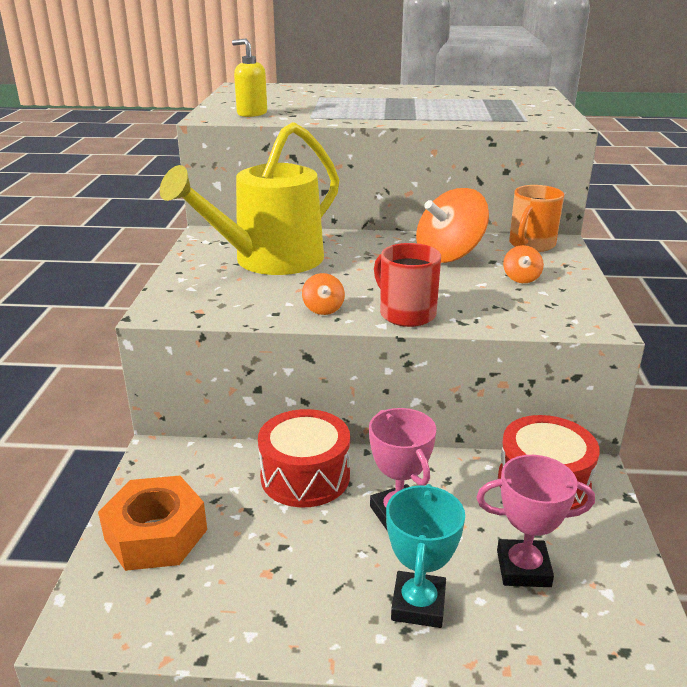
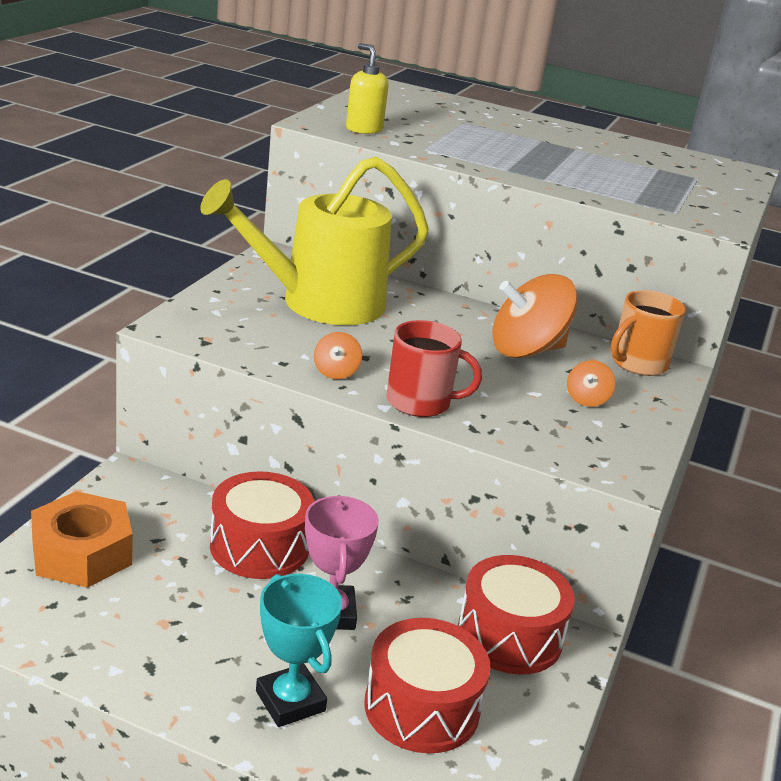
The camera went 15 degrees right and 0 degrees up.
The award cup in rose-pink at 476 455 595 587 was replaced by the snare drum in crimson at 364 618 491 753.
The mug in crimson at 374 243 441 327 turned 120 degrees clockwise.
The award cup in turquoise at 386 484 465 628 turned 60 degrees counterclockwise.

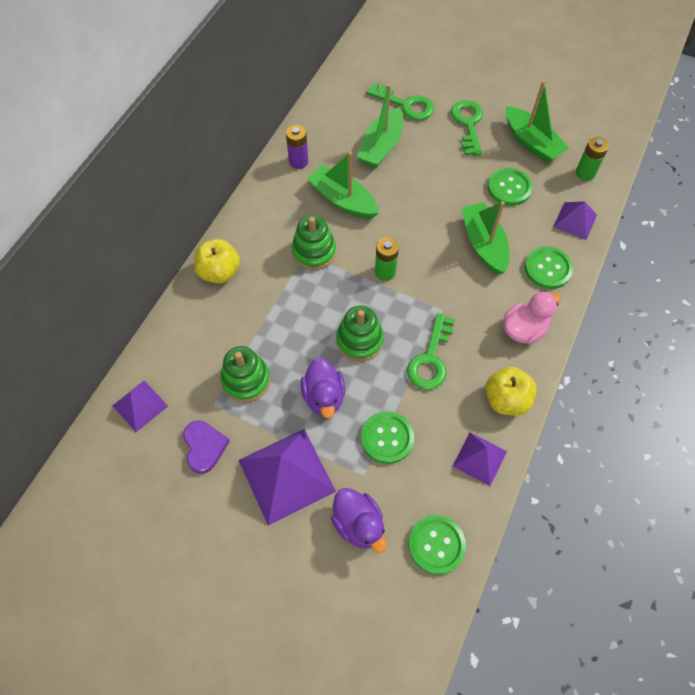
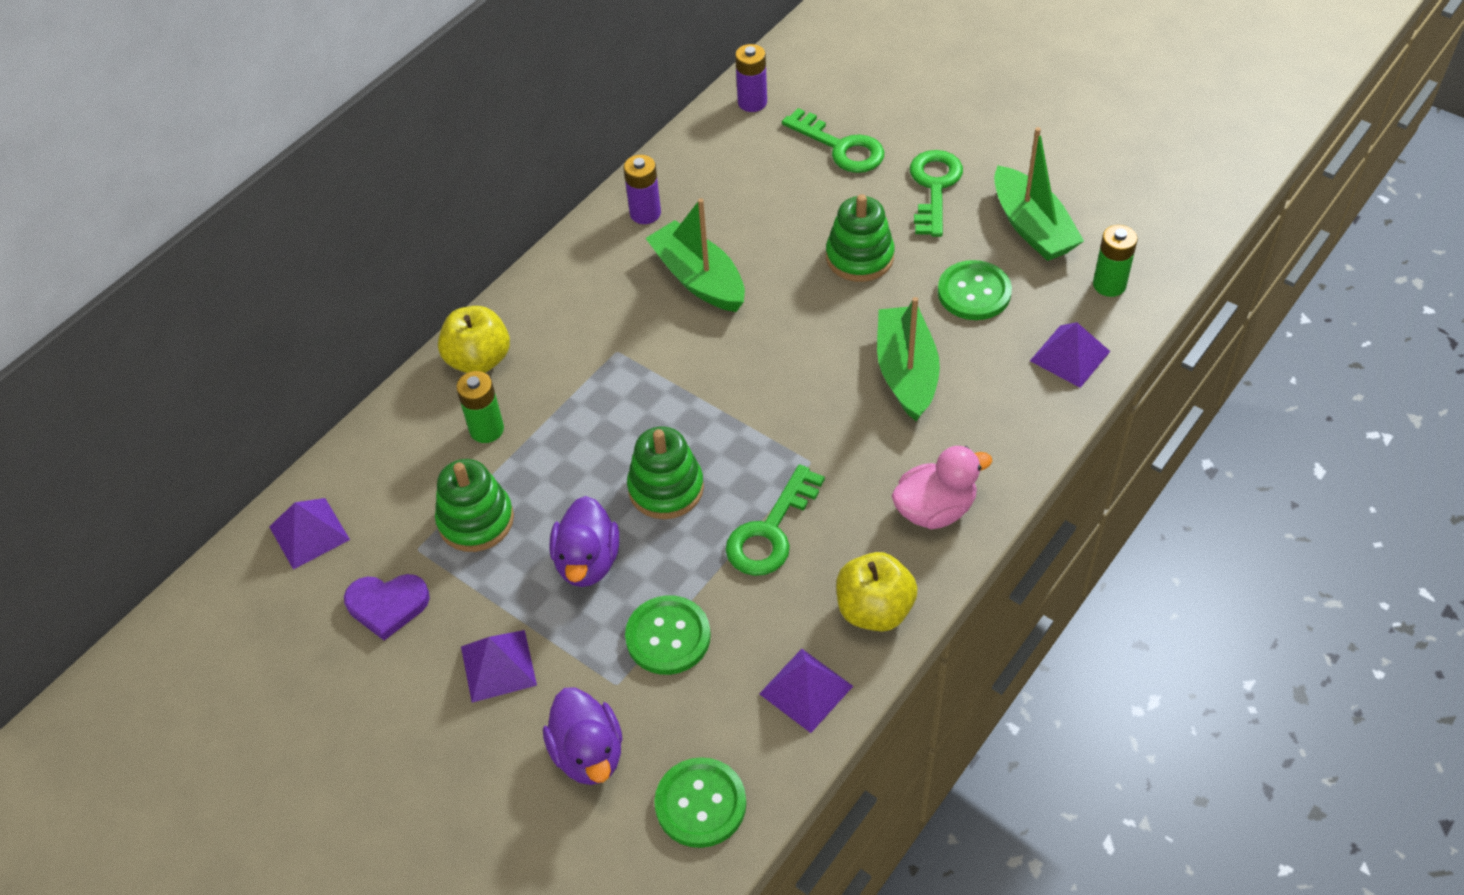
The camera went 15 degrees right and 10 degrees down.
The boat in leaf-green at 357 84 403 168 disappeared.
The shirt button in leaf-green at 525 247 573 289 disappeared.
The battery in royal purple at 735 44 767 112 appeared.
The ring stacker in leaf-green moved from 291 215 336 270 to 826 194 895 282.
The battery in leaf-green moved from 375 237 399 281 to 456 371 504 443.
The heart in royal purple at 183 421 230 474 turned 90 degrees clockwise.
The pyramid in royal purple at 239 429 336 526 changed to 0.57 times the size.

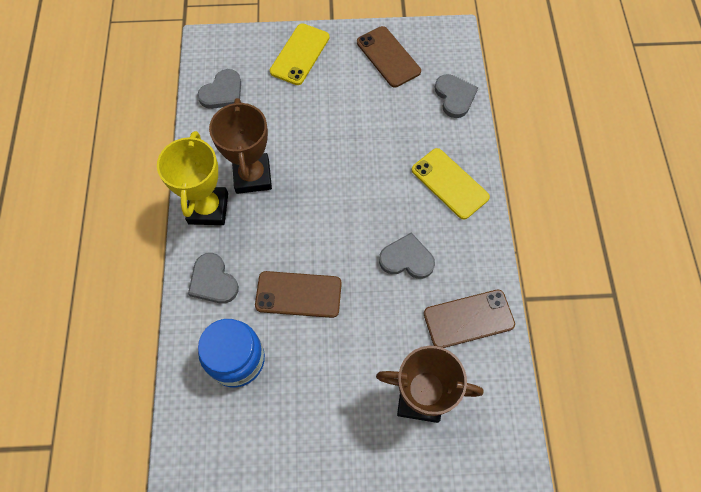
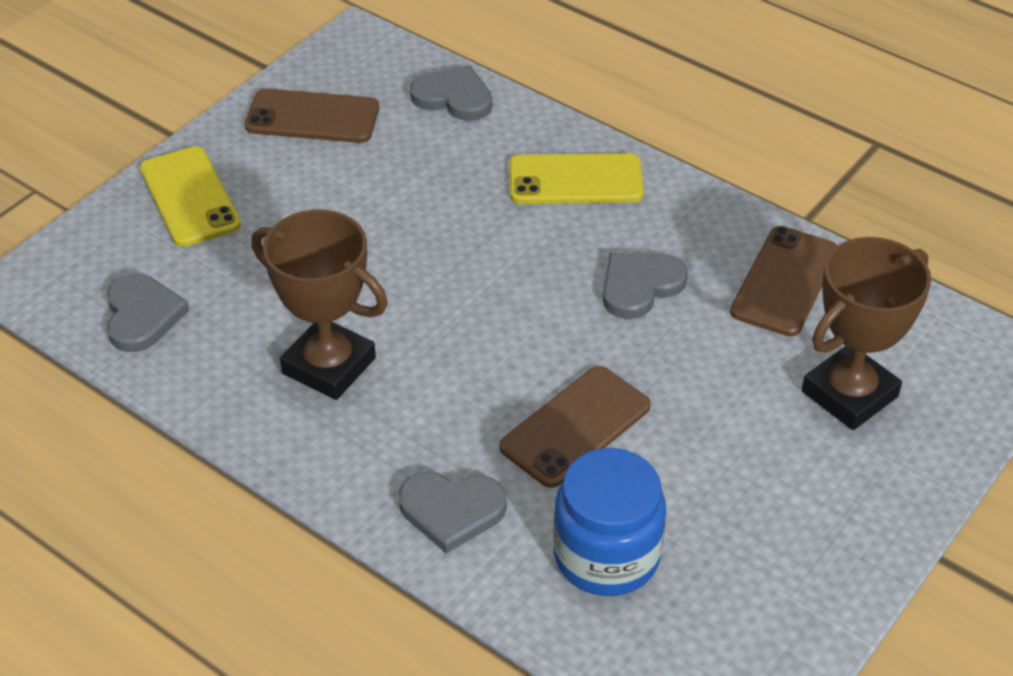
The camera went 50 degrees left and 20 degrees down.
The award cup in golden at 157 131 228 225 disappeared.

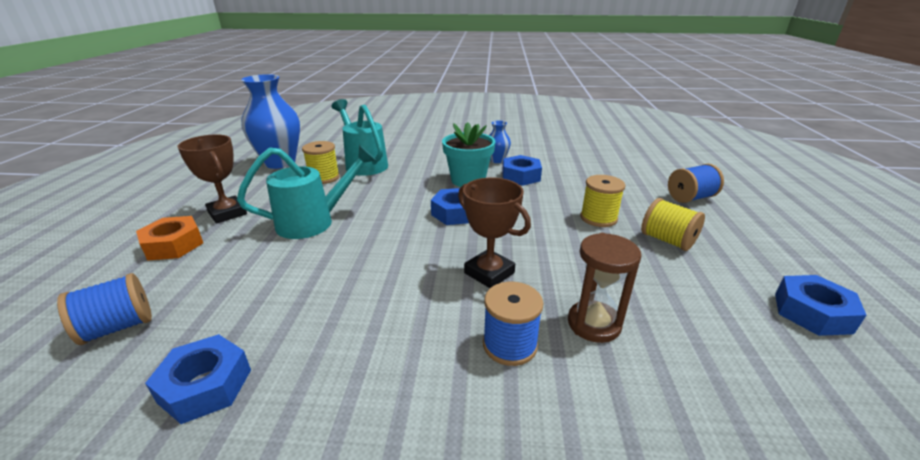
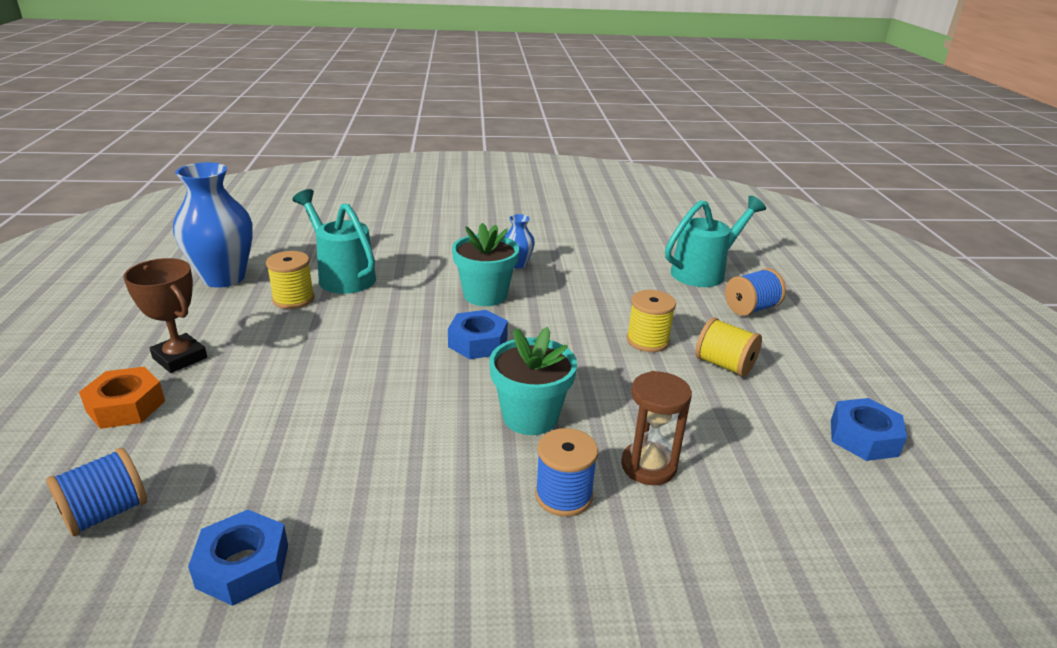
The camera went 10 degrees left and 0 degrees up.
The nut in cobalt at 502 155 542 186 disappeared.
The watering pot in turquoise moved from 237 145 376 239 to 665 196 766 287.
The award cup in brown at 458 178 531 288 was replaced by the plant pot in turquoise at 489 327 577 435.

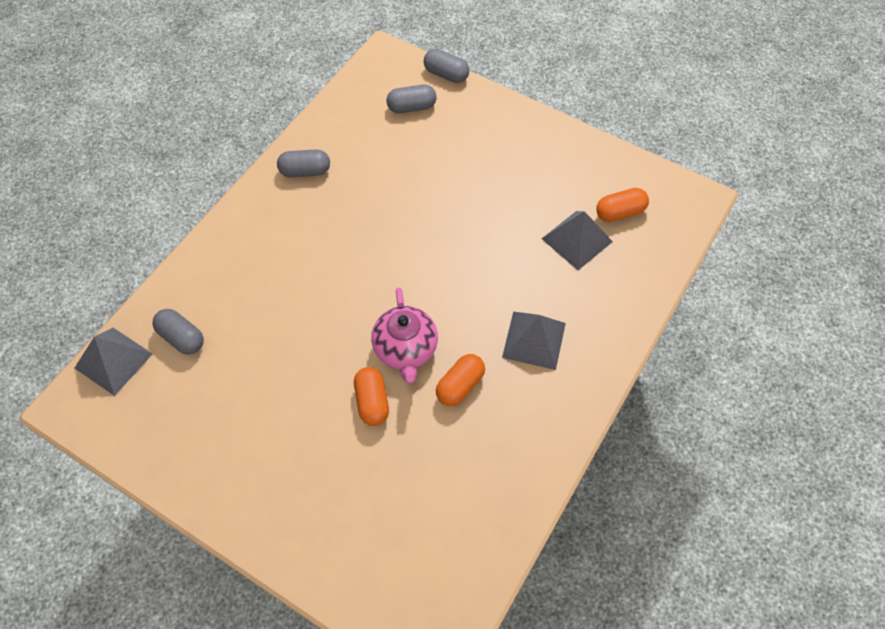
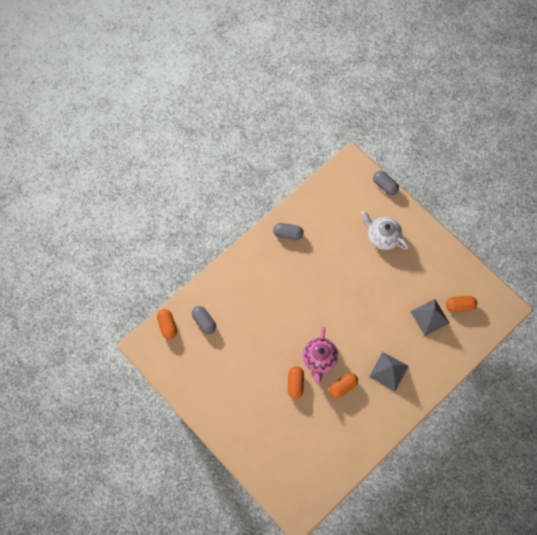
The camera went 15 degrees right and 10 degrees up.
The pill in gray at 387 85 437 113 disappeared.
The tea pot in snow-white at 361 211 409 250 appeared.
The pyramid in gray at 75 328 153 396 was replaced by the pill in orange at 157 309 177 339.

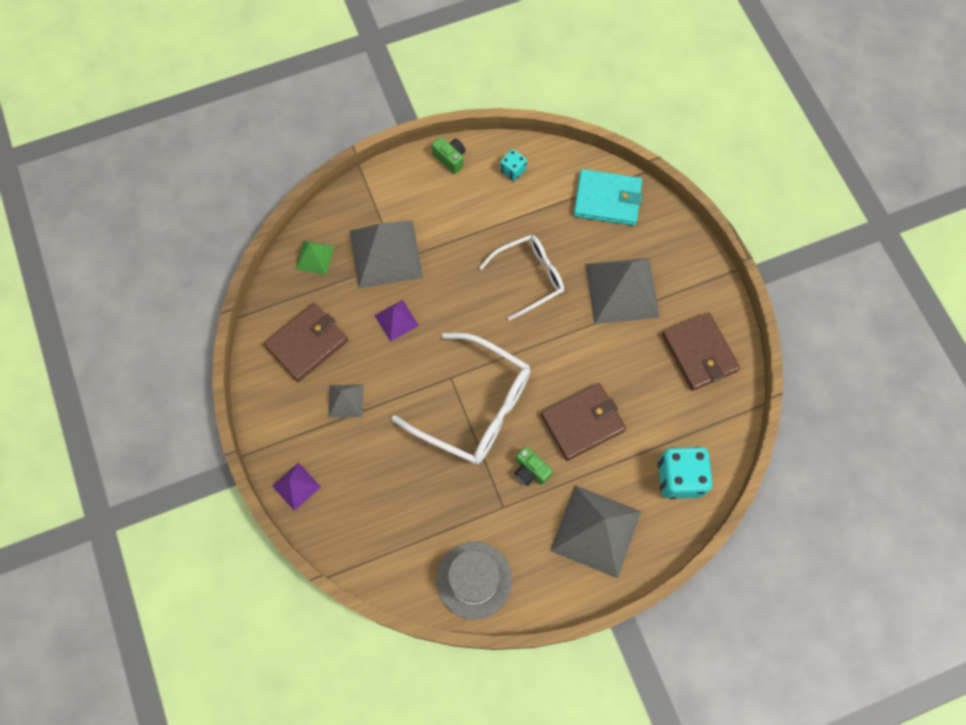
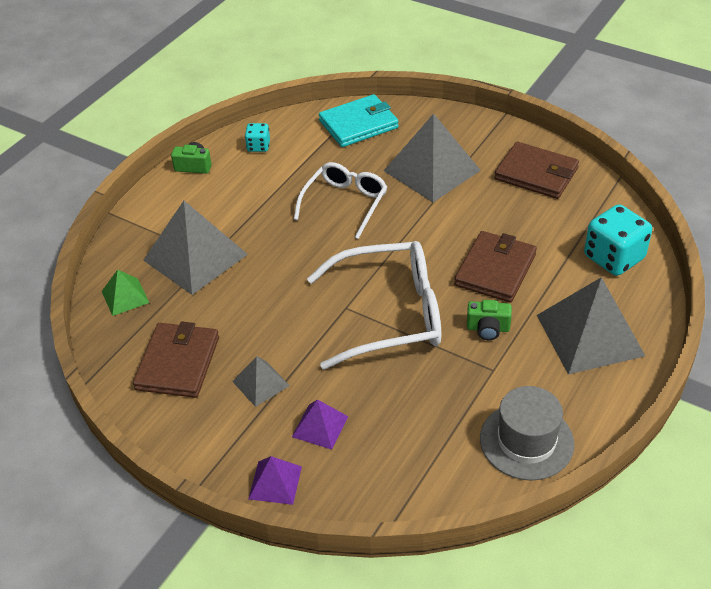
The camera went 35 degrees left and 25 degrees down.
The pyramid in royal purple moved from 374 300 419 342 to 292 399 348 450.

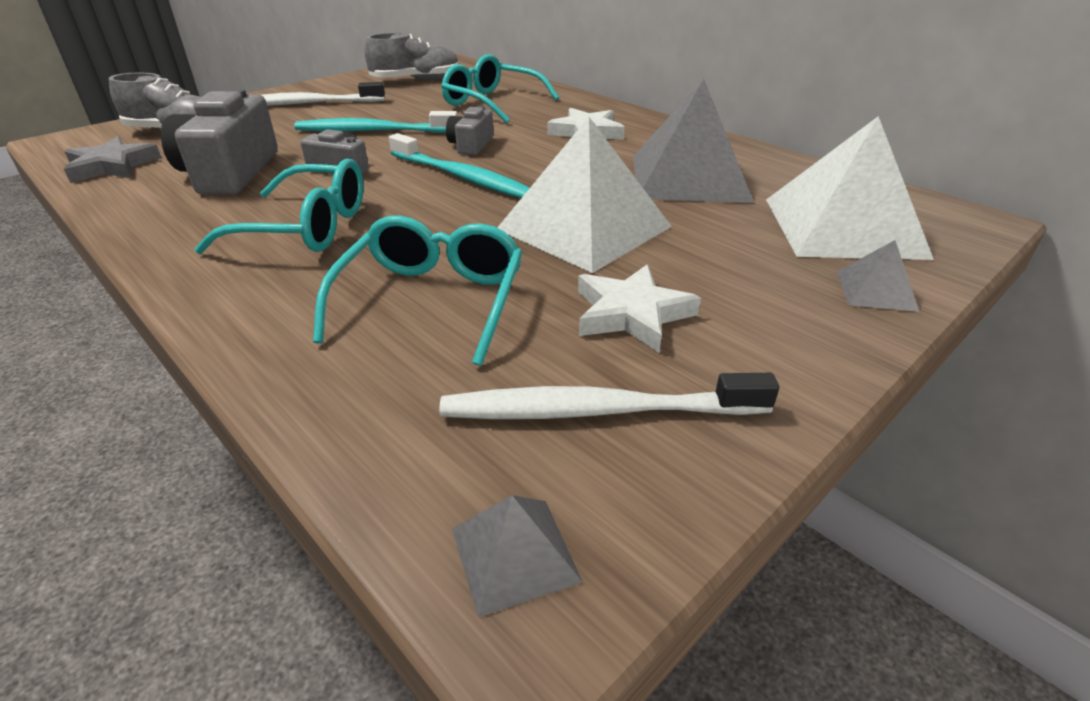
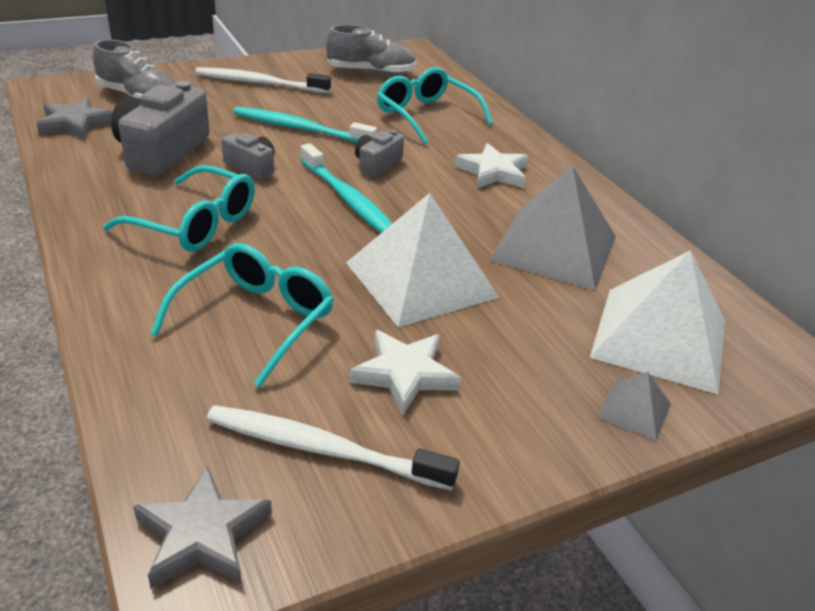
The camera went 15 degrees right and 0 degrees up.
The pyramid in gray at 452 495 583 617 was replaced by the five-pointed star in gray at 133 466 272 588.

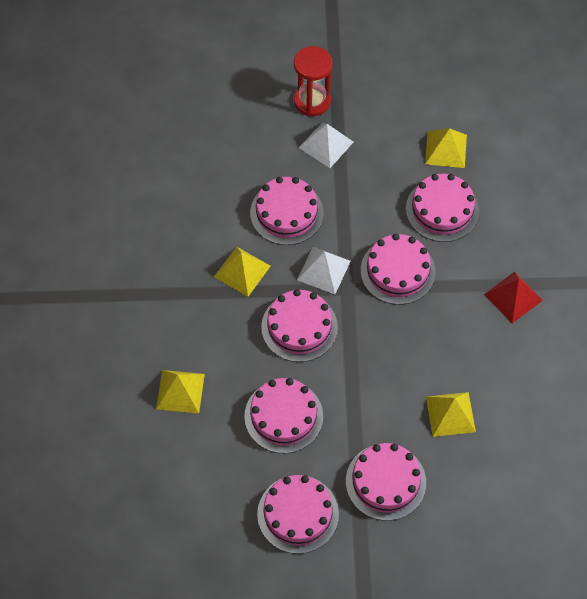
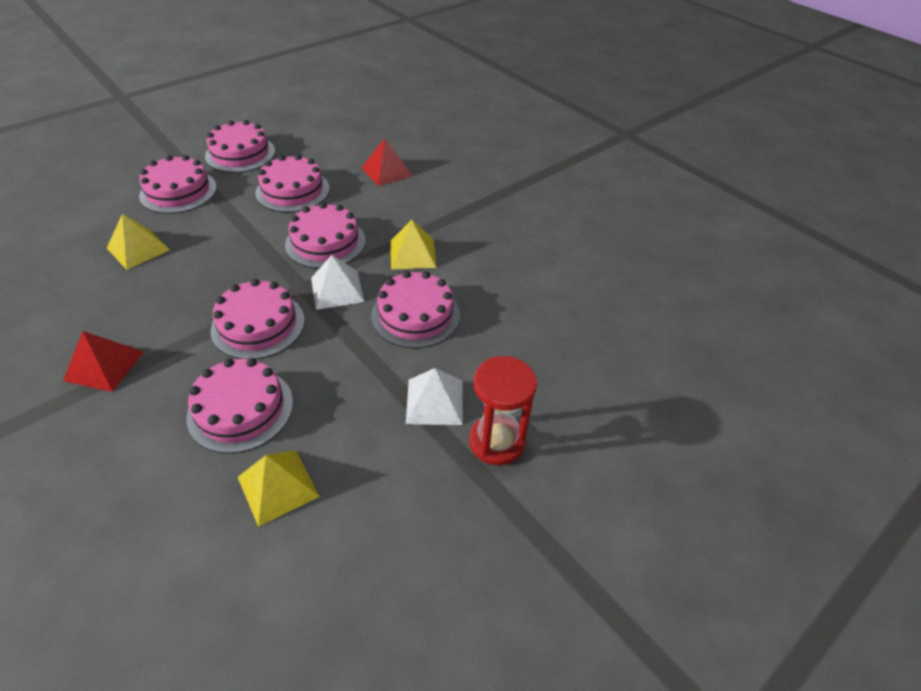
The camera went 140 degrees right and 15 degrees down.
The pyramid in golden at 156 370 205 413 became the pyramid in crimson at 361 138 413 186.

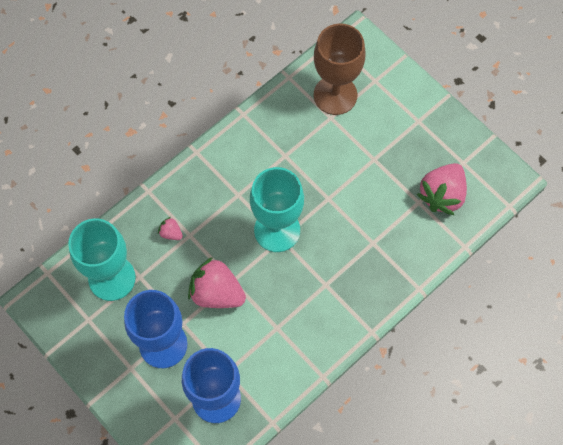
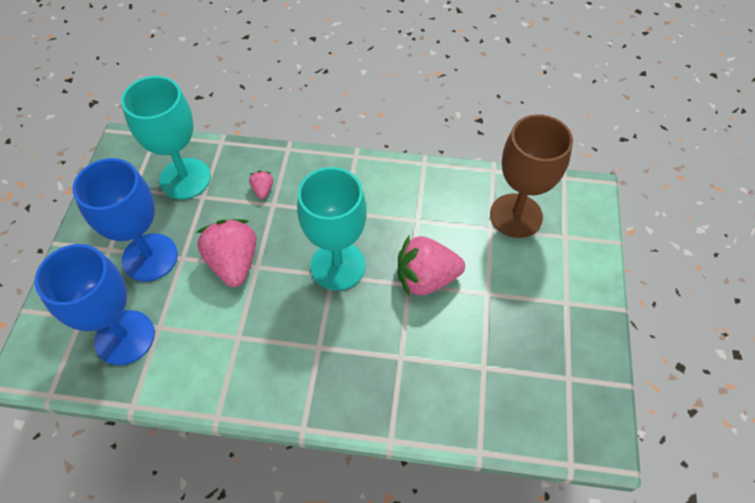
The camera went 50 degrees right and 10 degrees down.
The berry in rose-pink moved from 417 163 467 215 to 398 236 465 296.

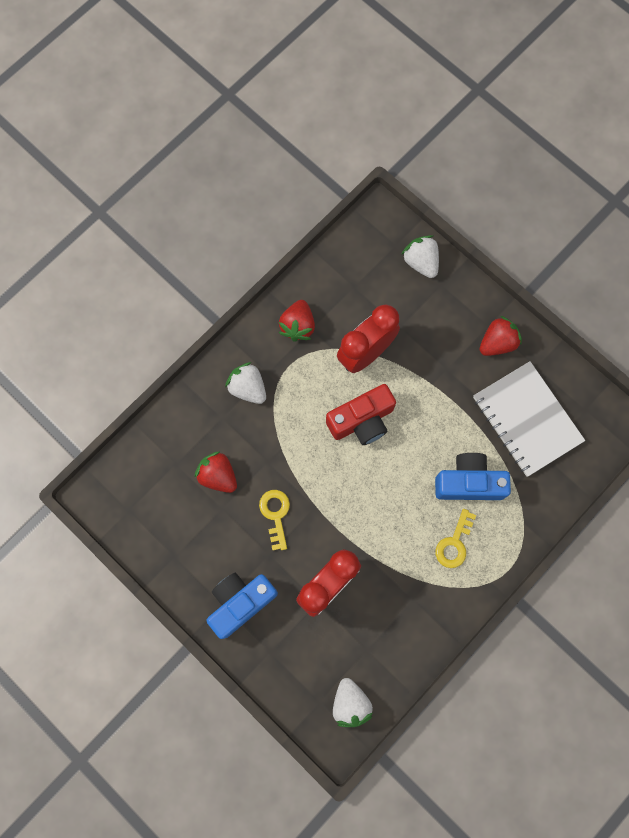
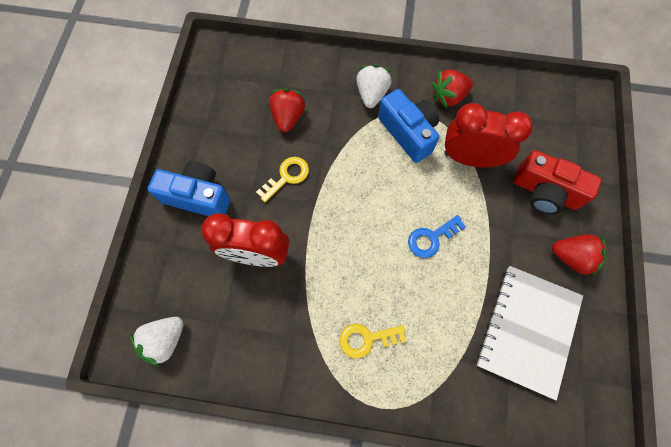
The camera went 55 degrees right and 5 degrees down.
The berry in snow-white at 401 235 439 278 disappeared.
The key in cobalt at 408 215 466 258 appeared.
The camera in crimson moved from 326 384 396 445 to 513 150 601 214.
The camera in cobalt moved from 435 453 511 500 to 378 89 439 163.

